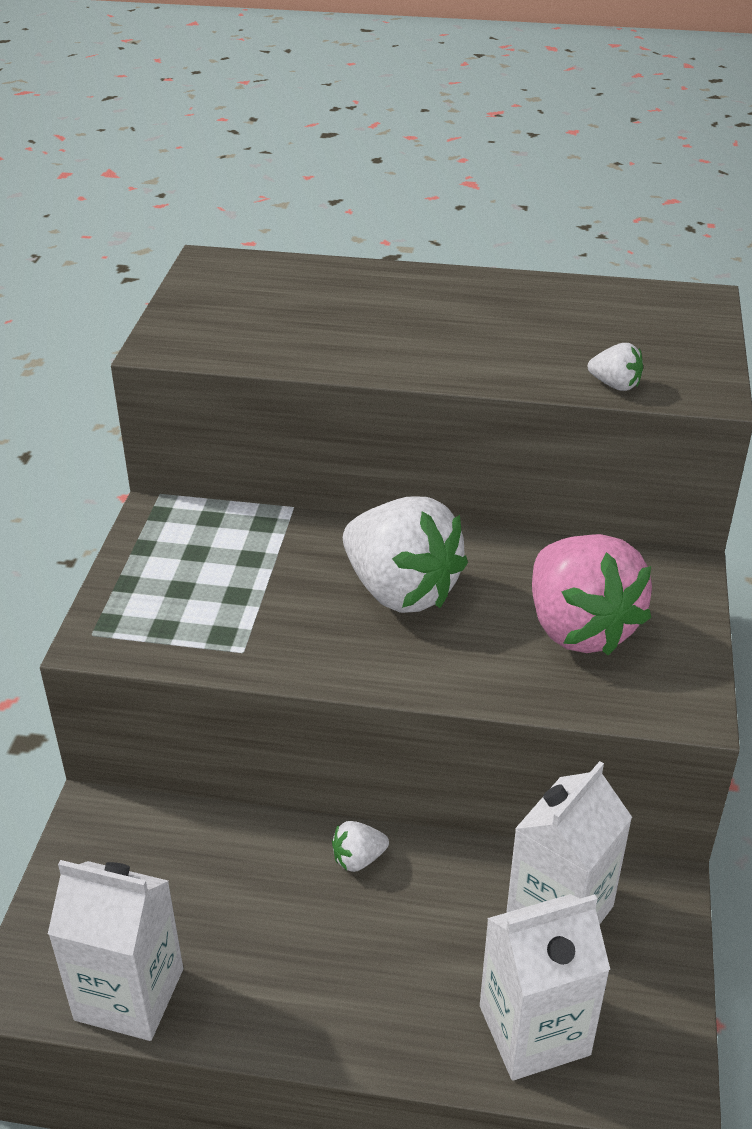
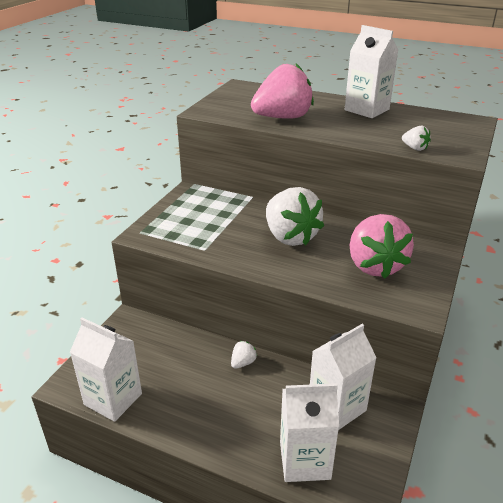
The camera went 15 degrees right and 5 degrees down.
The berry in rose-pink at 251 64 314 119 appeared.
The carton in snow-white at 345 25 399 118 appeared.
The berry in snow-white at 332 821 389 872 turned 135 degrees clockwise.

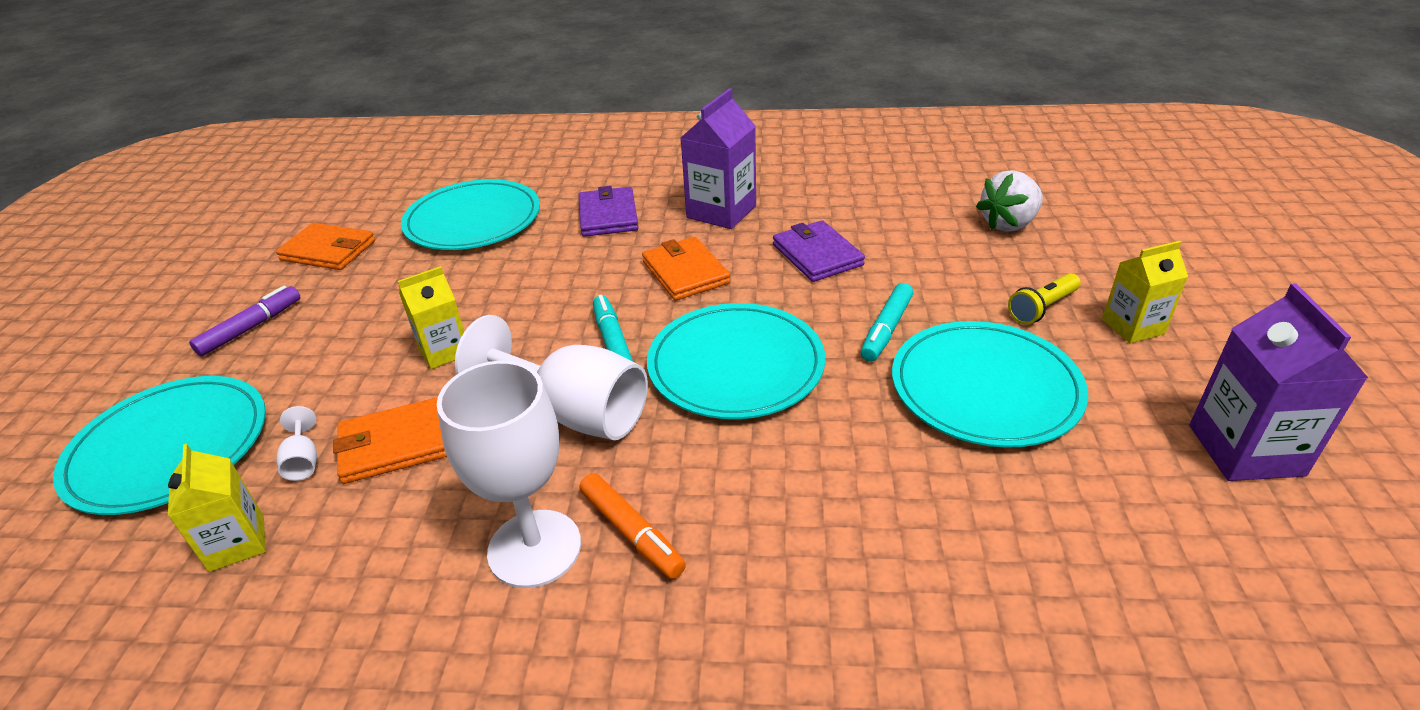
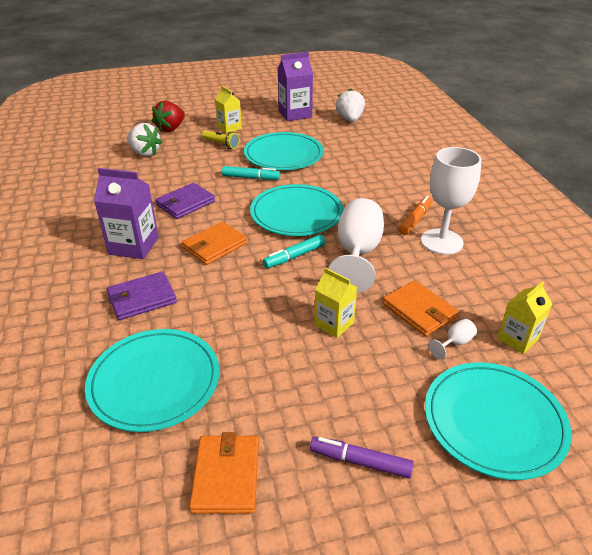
The camera went 110 degrees left and 0 degrees up.
The berry in crimson at 152 101 185 132 appeared.
The berry in snow-white at 336 89 365 122 appeared.

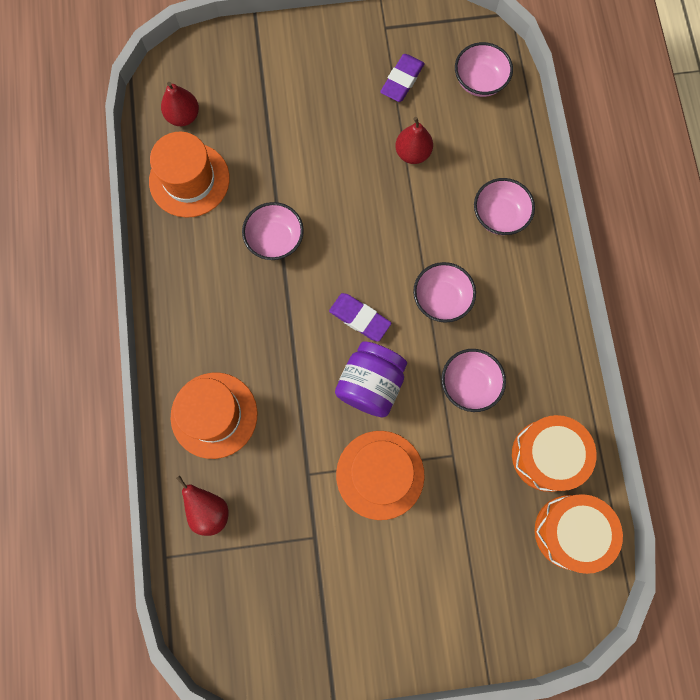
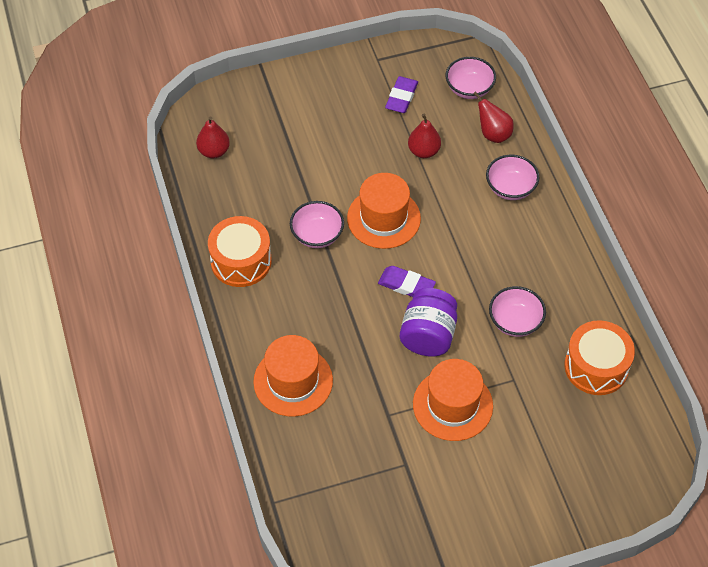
The camera went 10 degrees left and 20 degrees down.
The deep dish in rose-pink at 413 262 476 323 disappeared.
The tall hat in orange moved from 149 132 230 218 to 347 173 421 249.
The pear in crimson moved from 176 476 228 536 to 473 91 514 143.
The snare drum in orange moved from 535 494 623 574 to 208 216 272 287.

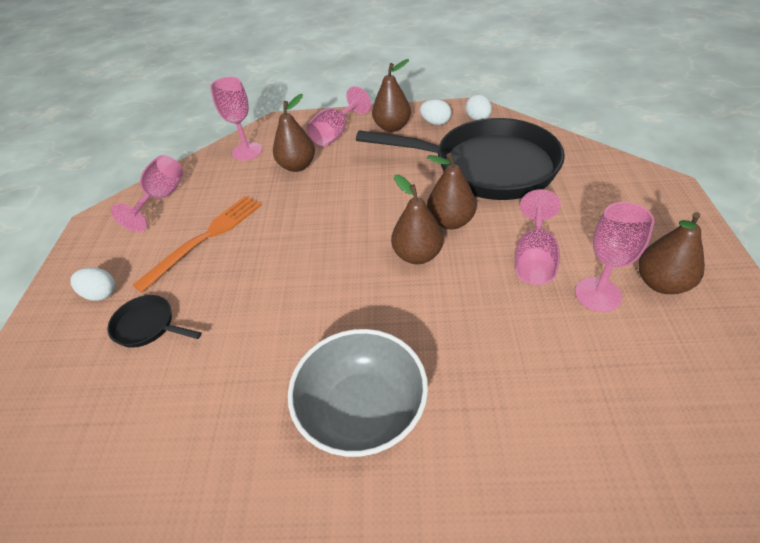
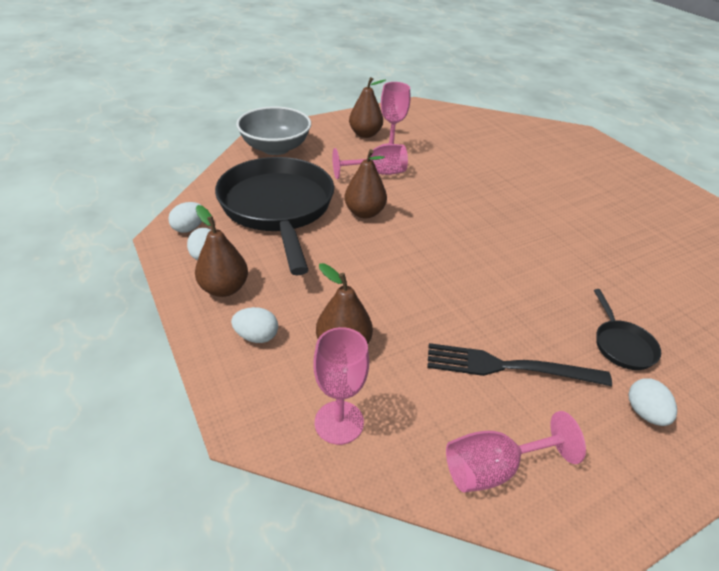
The camera went 125 degrees left and 5 degrees down.
The pear in brown at 391 174 443 264 disappeared.
The deep dish in gray moved from 288 329 428 457 to 236 106 311 155.
The goblet in rose-pink at 307 86 371 147 was replaced by the egg in snow-white at 231 307 278 343.
The fork in orange at 132 196 262 292 became the fork in black at 427 343 612 386.

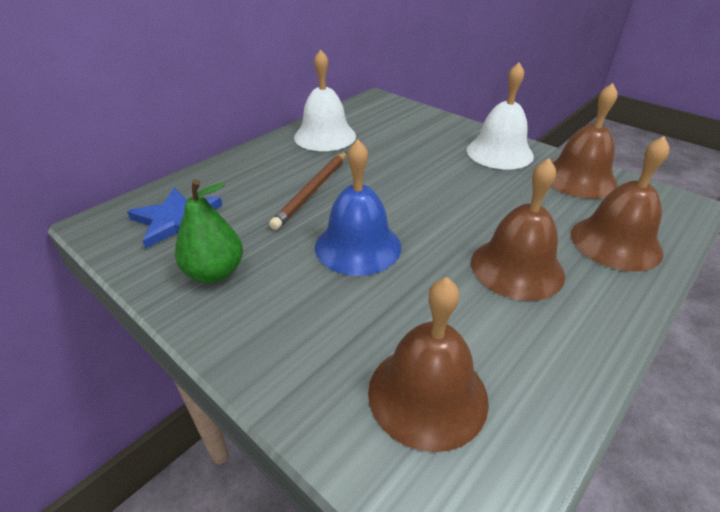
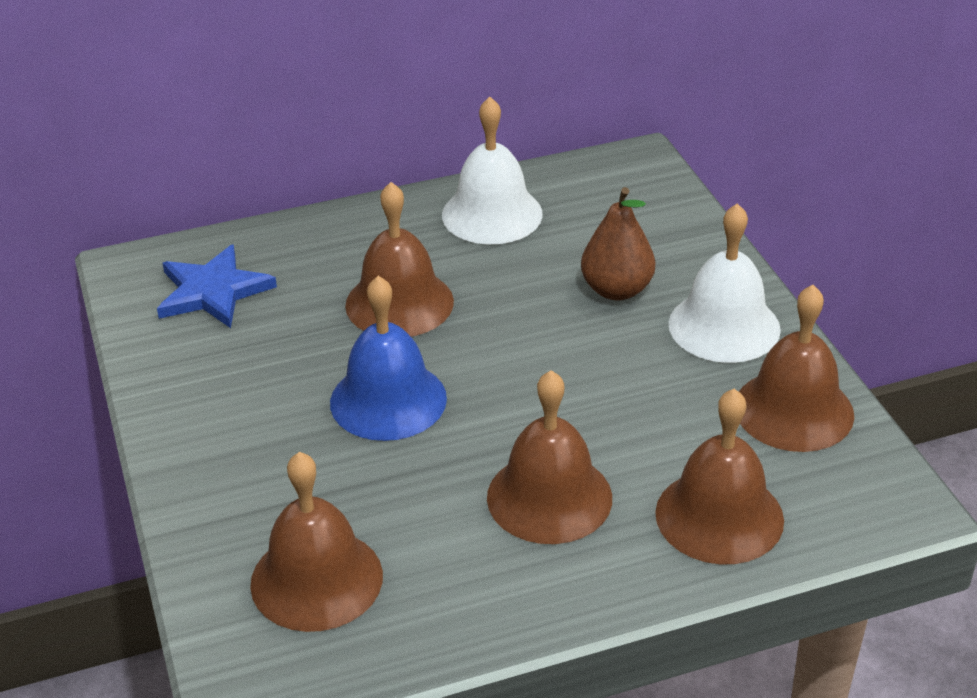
The camera went 30 degrees right and 0 degrees up.
The pear in leaf-green at 175 179 243 283 disappeared.
The pear in brown at 581 187 655 300 appeared.
The pencil in brown at 269 152 347 230 was replaced by the bell in brown at 345 182 454 337.

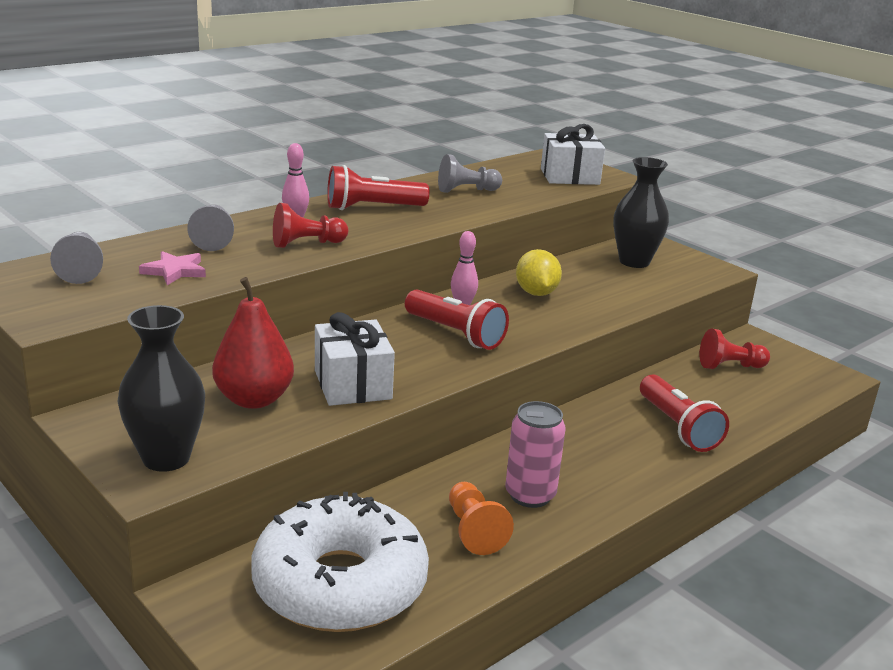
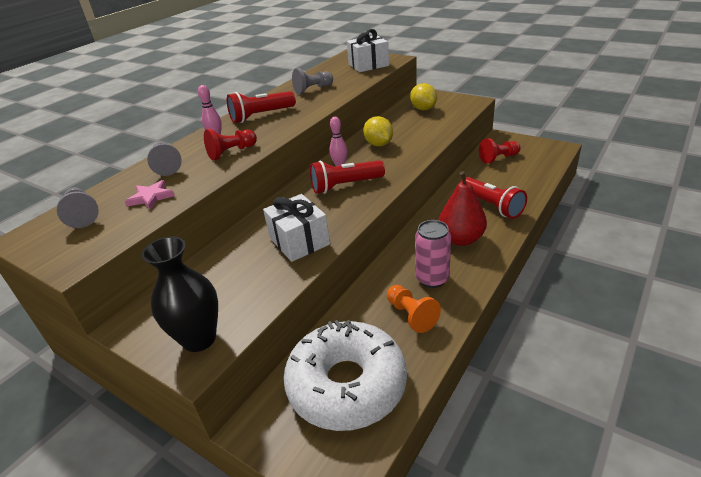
The camera went 10 degrees left and 10 degrees up.
The pear in crimson moved from 212 277 294 409 to 439 171 487 246.
The flower vase in black at 613 157 669 268 was replaced by the lemon in golden at 410 83 437 110.
The flashlight in crimson at 405 289 509 350 turned 135 degrees clockwise.

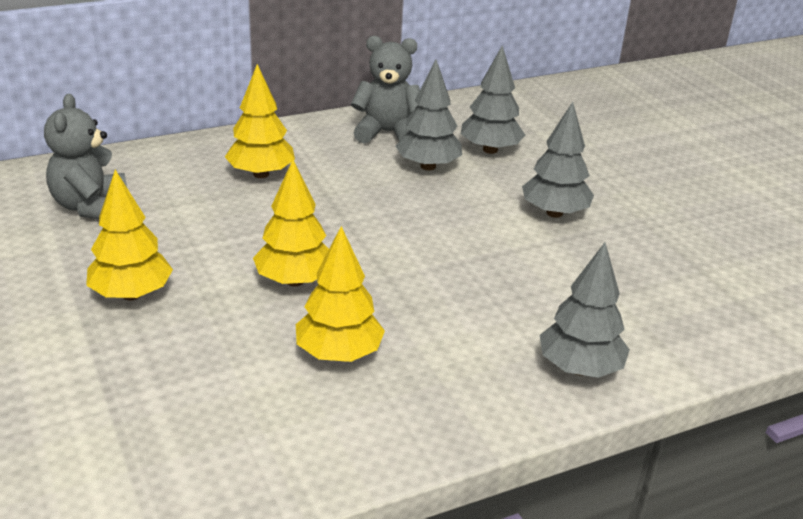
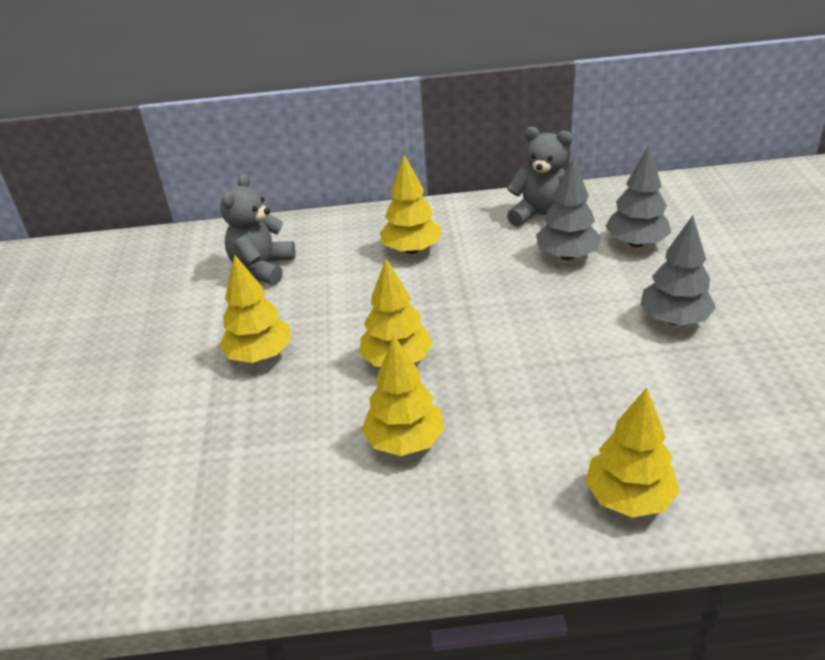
The camera went 25 degrees right and 5 degrees up.
The toy tree in gray at 540 242 630 378 became the toy tree in golden at 585 388 680 518.

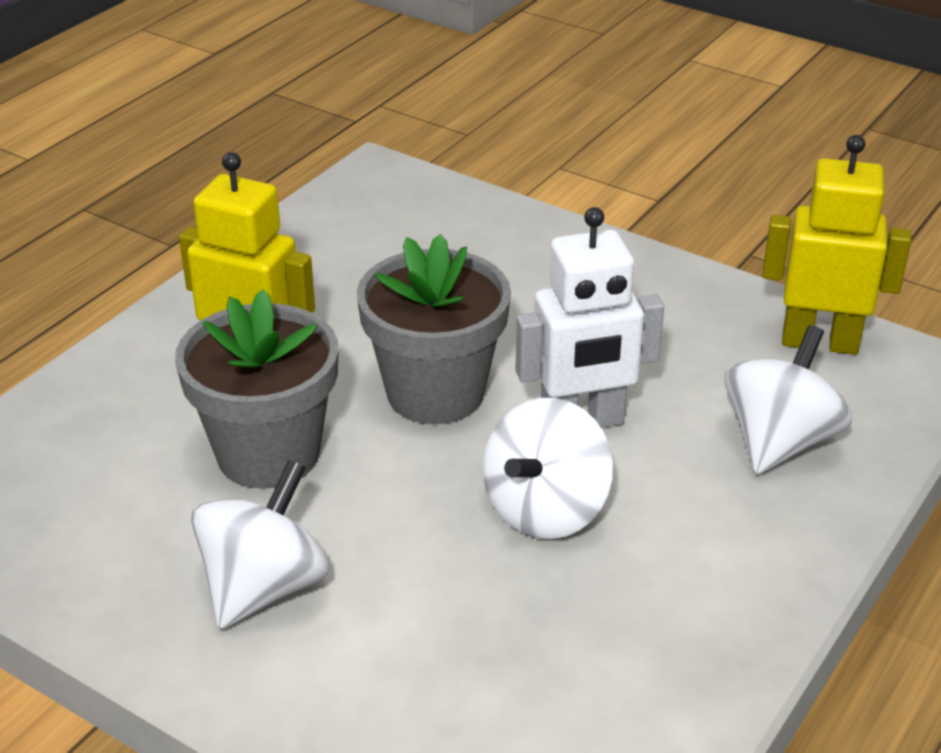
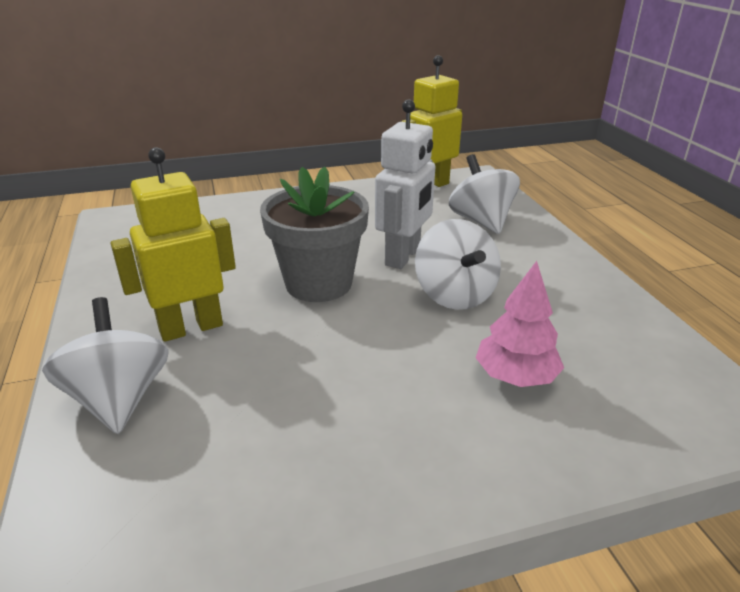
The camera went 50 degrees left and 5 degrees down.
The plant pot in gray at 175 289 339 489 disappeared.
The toy tree in rose-pink at 476 261 564 387 appeared.
The whirligig in snow-white moved from 191 460 329 629 to 42 297 169 434.

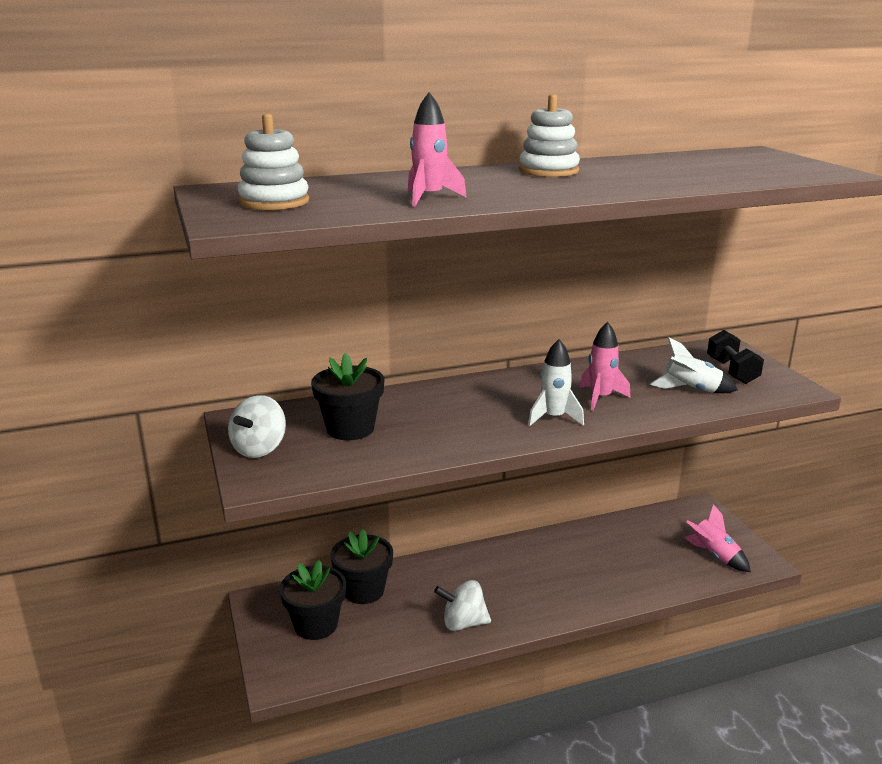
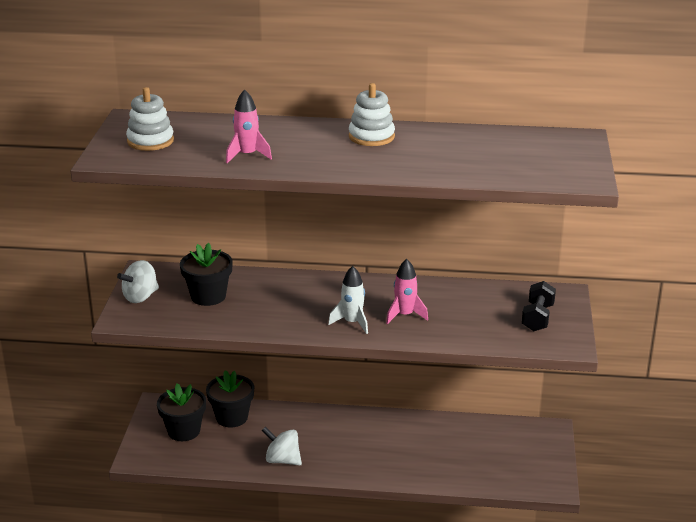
The camera went 25 degrees right and 5 degrees up.
The rocket in snow-white at 650 337 738 393 disappeared.
The rocket in rose-pink at 684 504 751 572 disappeared.

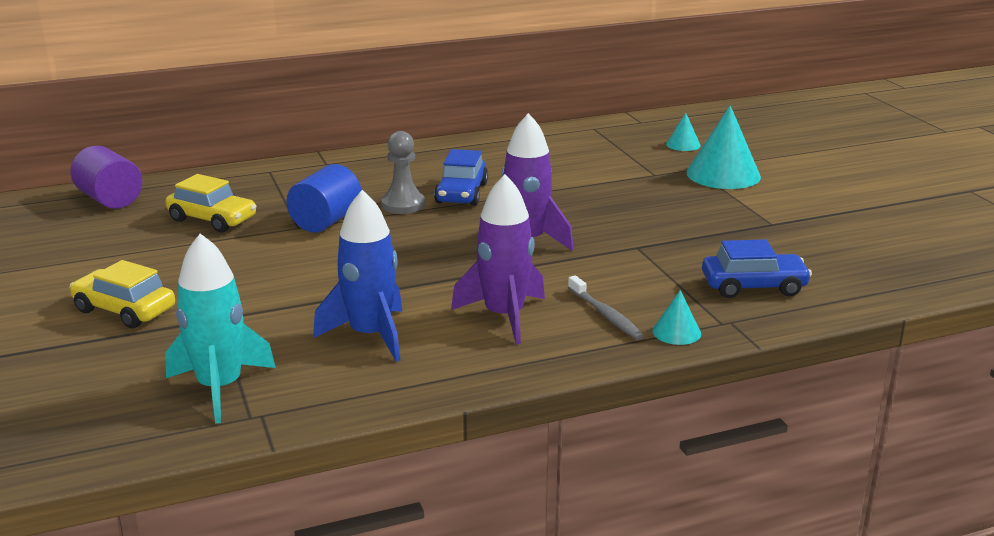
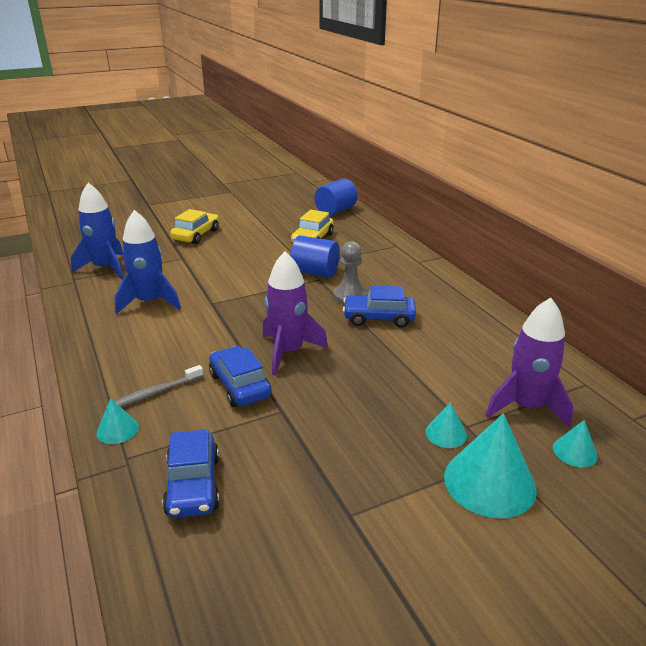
The camera went 85 degrees right and 5 degrees up.
The automobile in cobalt at 209 346 272 407 appeared.
The cone in turquoise at 425 402 467 448 appeared.
The rocket in royal purple moved from 451 174 545 344 to 486 298 574 428.
The cylinder shape in royal purple at 71 146 142 209 became the cylinder shape in cobalt at 315 179 358 216.
The rocket in turquoise at 165 233 276 423 became the rocket in cobalt at 71 183 124 280.

